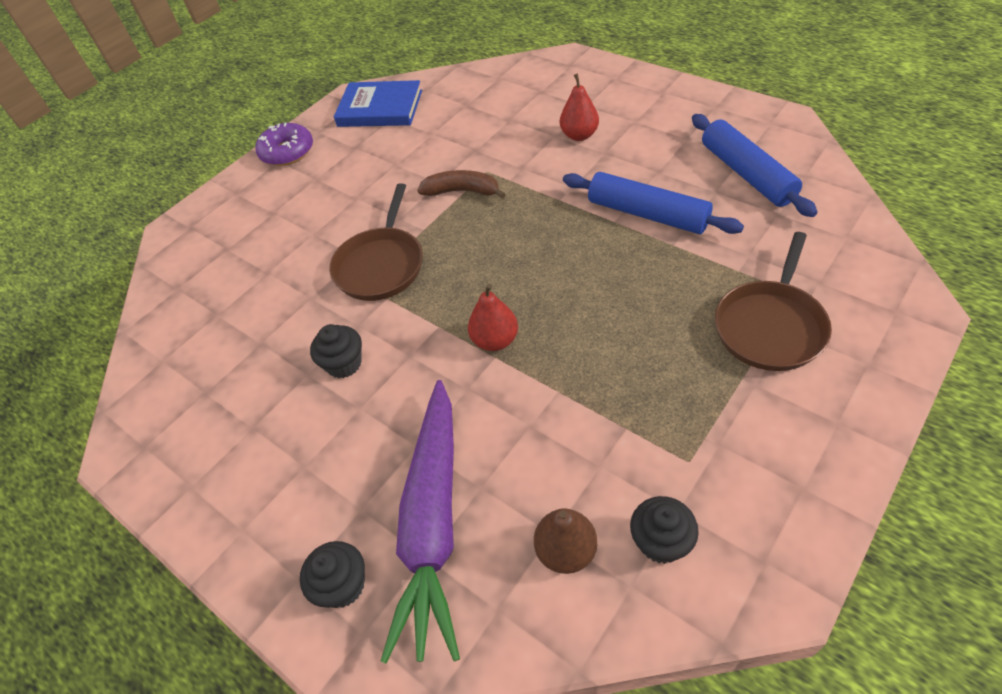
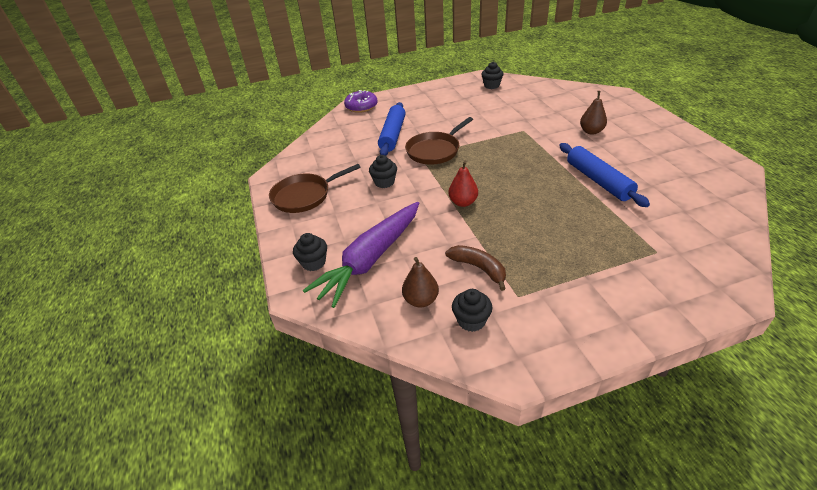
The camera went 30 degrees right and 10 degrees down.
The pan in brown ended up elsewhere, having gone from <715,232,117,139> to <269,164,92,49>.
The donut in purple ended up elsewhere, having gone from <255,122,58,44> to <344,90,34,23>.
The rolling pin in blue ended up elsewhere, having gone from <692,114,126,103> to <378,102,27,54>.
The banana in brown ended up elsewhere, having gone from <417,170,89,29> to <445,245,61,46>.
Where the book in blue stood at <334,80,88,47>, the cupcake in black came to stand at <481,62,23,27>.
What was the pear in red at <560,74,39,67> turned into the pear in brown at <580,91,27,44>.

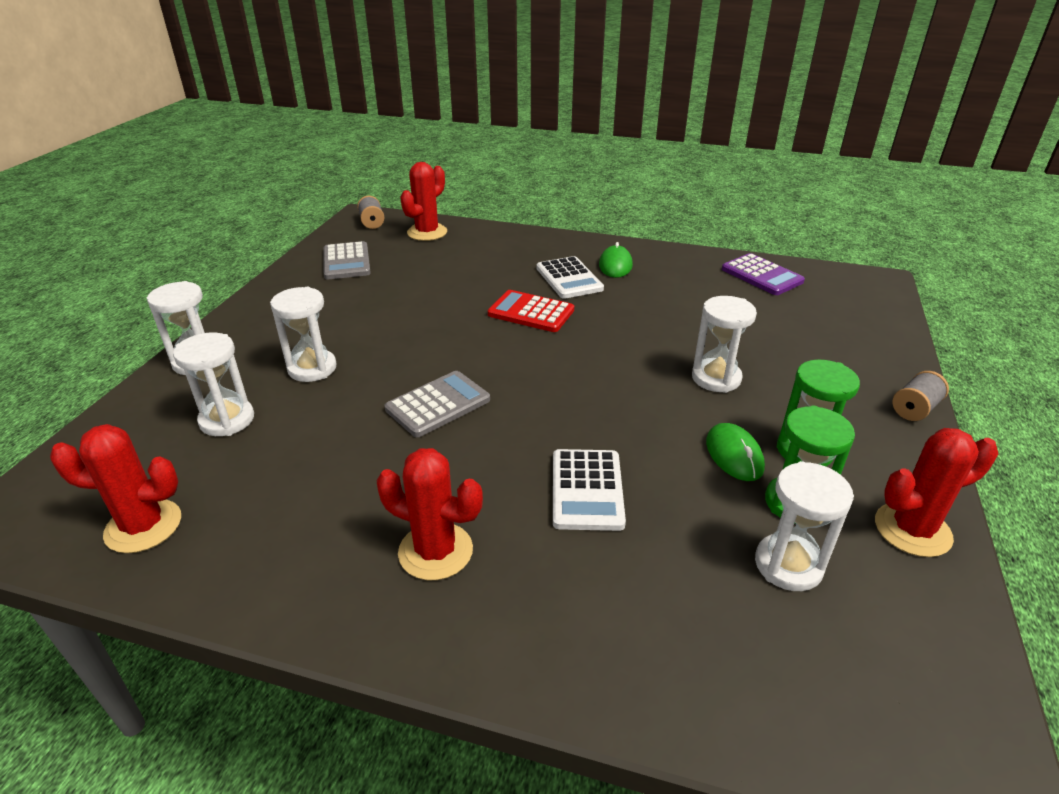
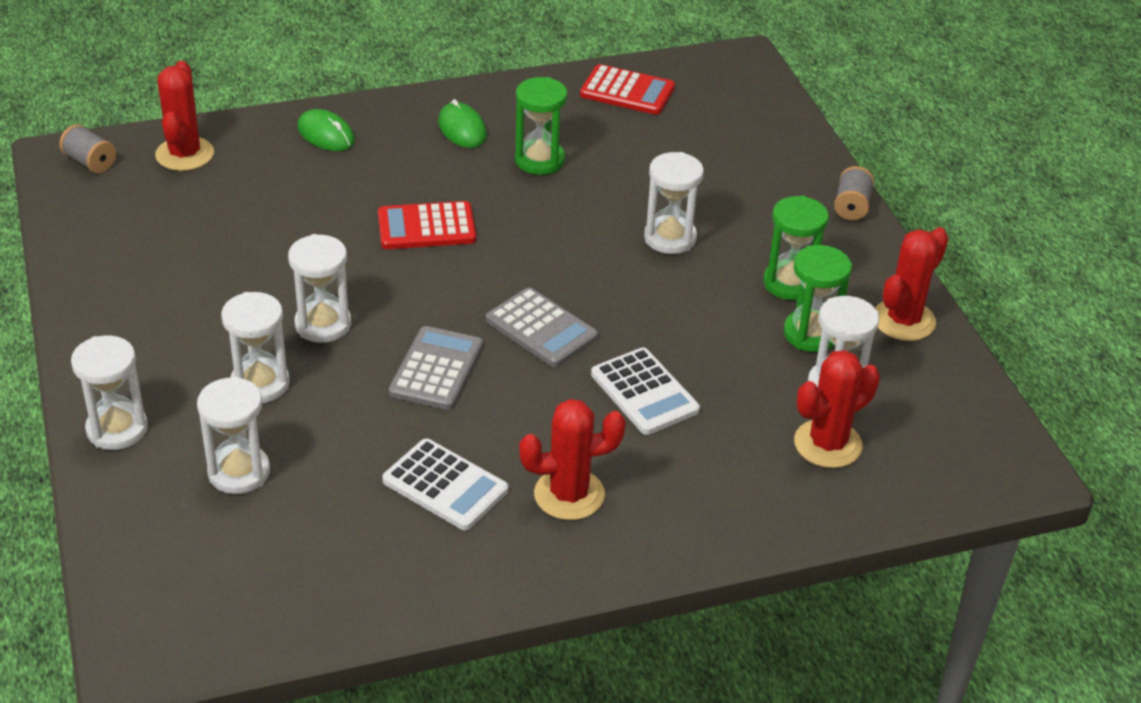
The camera went 35 degrees left and 5 degrees up.
The second view gained the hourglass in white at <288,234,63,109>.
The mouse in green ended up elsewhere, having gone from <706,423,59,58> to <298,109,57,42>.
The calculator in white ended up elsewhere, having gone from <536,256,68,43> to <382,439,126,91>.
The calculator in grey ended up elsewhere, having gone from <323,241,48,39> to <486,288,112,79>.
The second view gained the hourglass in green at <515,77,52,98>.
What was the calculator in purple at <722,253,83,42> turned into the calculator in red at <580,64,95,51>.
The cactus in red ended up elsewhere, having gone from <50,424,131,129> to <794,350,86,118>.

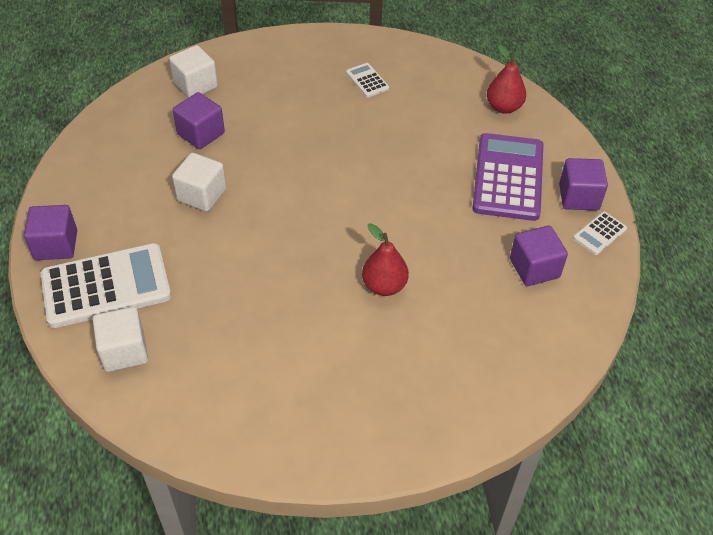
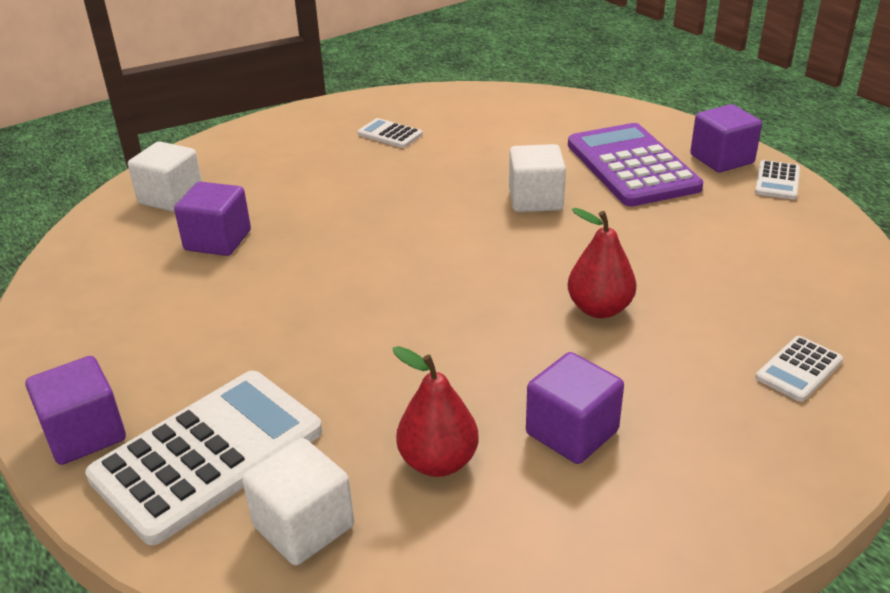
The camera went 25 degrees left and 15 degrees down.
The pear in red ended up elsewhere, having gone from <487,45,39,69> to <393,346,86,131>.
The cube in white ended up elsewhere, having gone from <172,153,54,59> to <509,144,57,68>.
The cube in purple ended up elsewhere, having gone from <510,226,58,60> to <526,352,98,112>.
The second view gained the calculator in white at <755,336,88,66>.

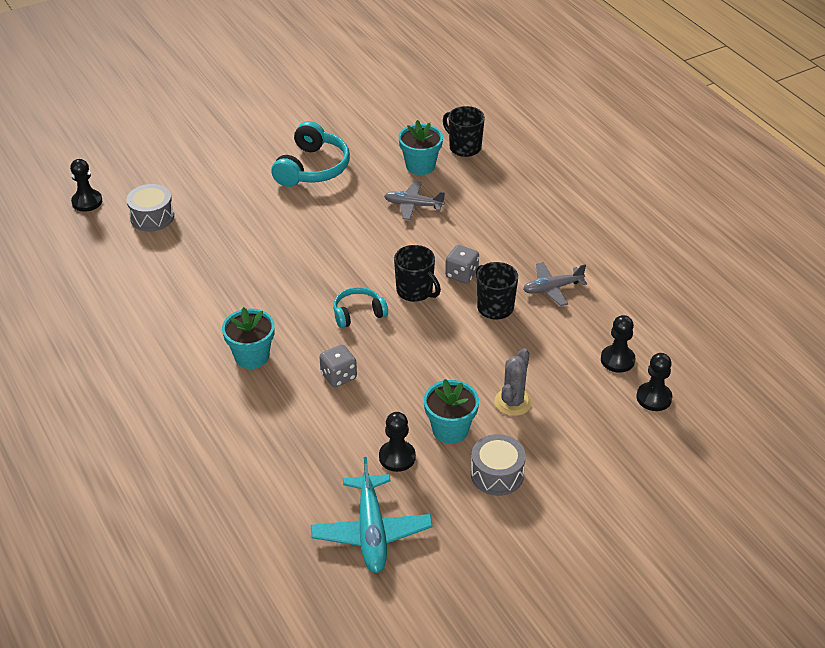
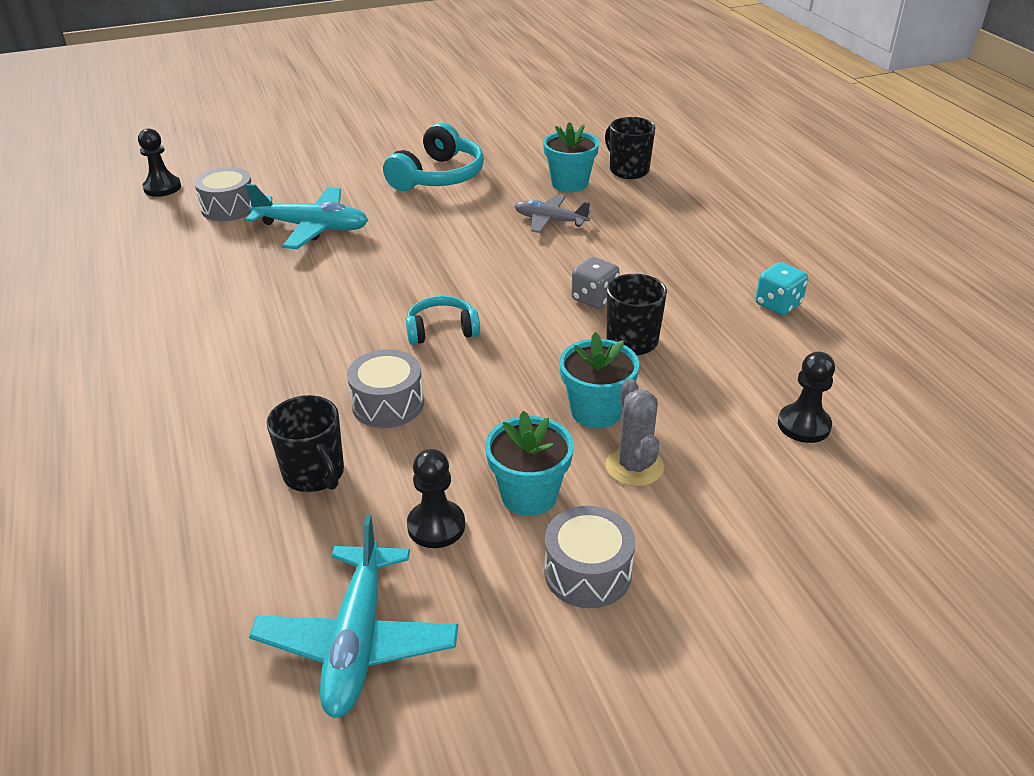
The camera went 10 degrees right and 5 degrees down.
The second view gained the plane in turquoise at <245,184,123,65>.
The mug in black ended up elsewhere, having gone from <394,245,47,57> to <267,395,77,97>.
Where the dice in grey stood at <320,344,37,43>, the drum in grey came to stand at <347,349,77,79>.
The flower pot in turquoise ended up elsewhere, having gone from <222,307,53,62> to <559,332,80,96>.
The cactus in grey at <494,348,38,68> ended up facing another way, 45 degrees counterclockwise from before.
The second view gained the dice in turquoise at <756,262,52,53>.
The second view lost the plane in grey at <523,262,64,44>.
The second view lost the pawn in black at <636,353,36,58>.

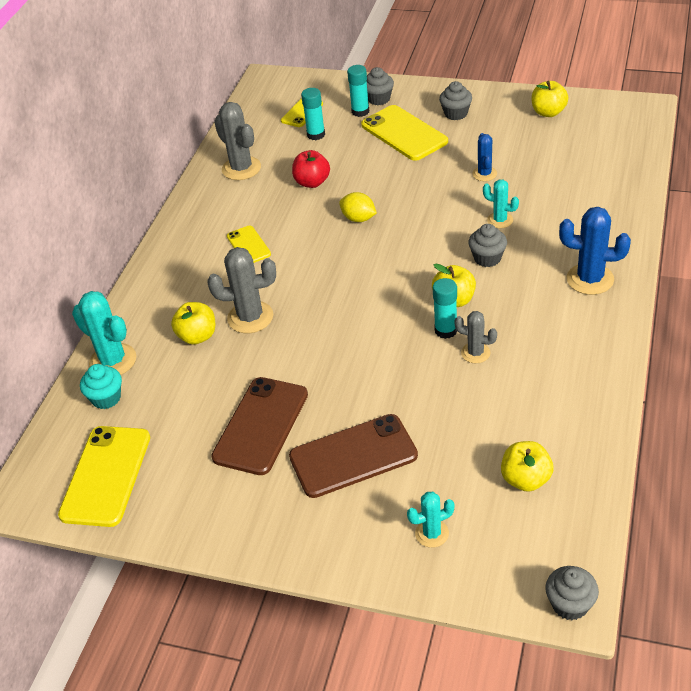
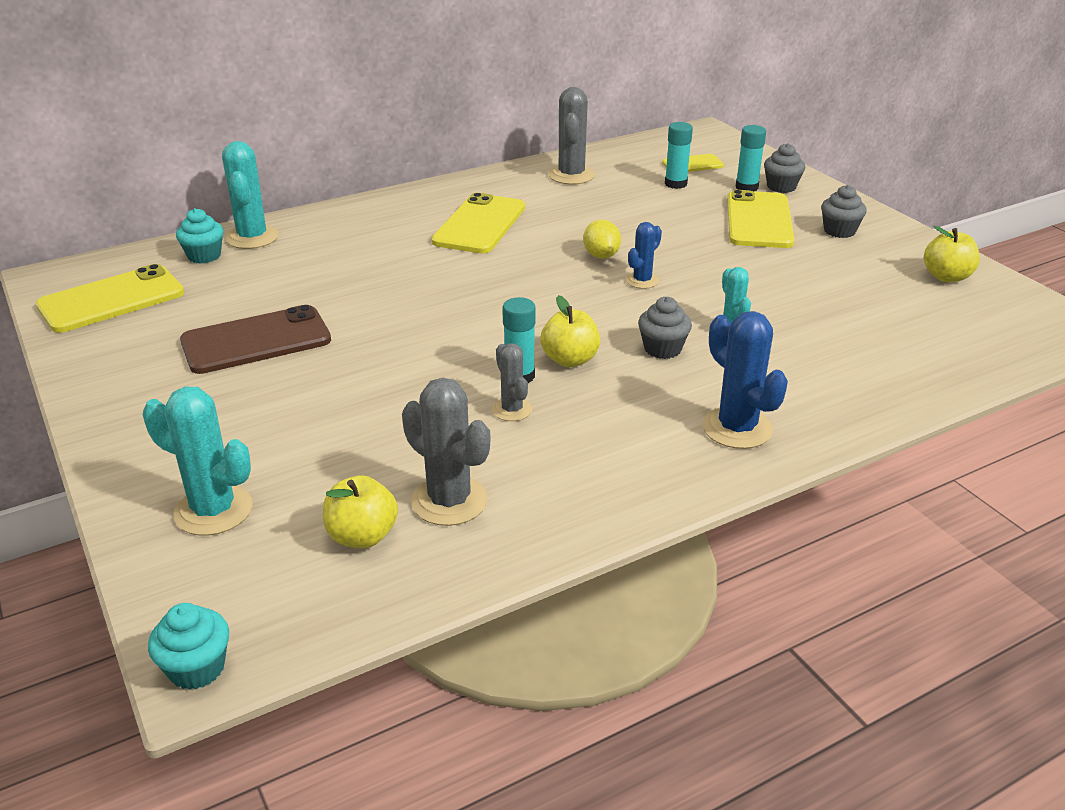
The camera went 40 degrees right and 10 degrees down.
The size of the cactus in turquoise at <407,492,48,56> changed by a factor of 1.69.
What was the cupcake in grey at <545,566,54,54> turned into the cupcake in turquoise at <148,603,81,87>.
The cactus in grey ended up elsewhere, having gone from <207,247,69,86> to <402,378,88,148>.
The size of the phone in yellow at <227,225,44,38> changed by a factor of 1.81.
The cactus in blue ended up elsewhere, having gone from <472,133,25,48> to <626,222,36,67>.
The second view lost the apple in yellow at <171,302,44,43>.
The second view lost the phone in brown at <289,414,129,84>.
The second view lost the apple in red at <292,150,38,38>.

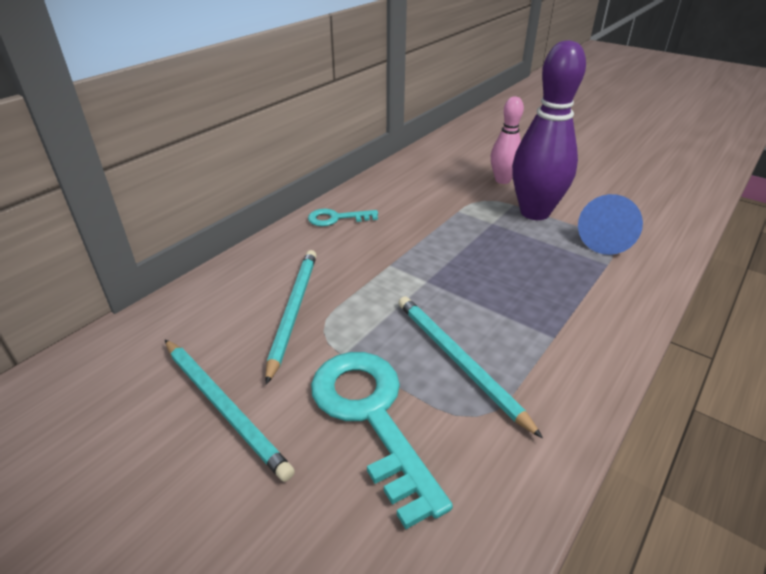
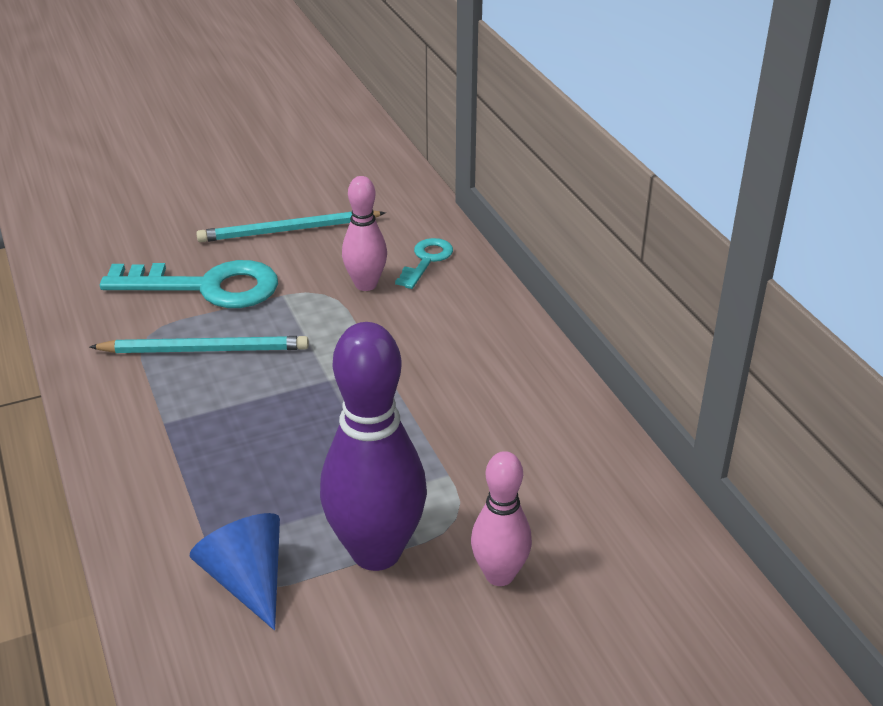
The camera went 120 degrees right and 0 degrees up.
Where the pencil in turquoise stood at <265,250,52,135>, the bowling pin in pink came to stand at <342,176,45,115>.
The key in turquoise ended up elsewhere, having gone from <308,209,70,17> to <395,238,58,51>.

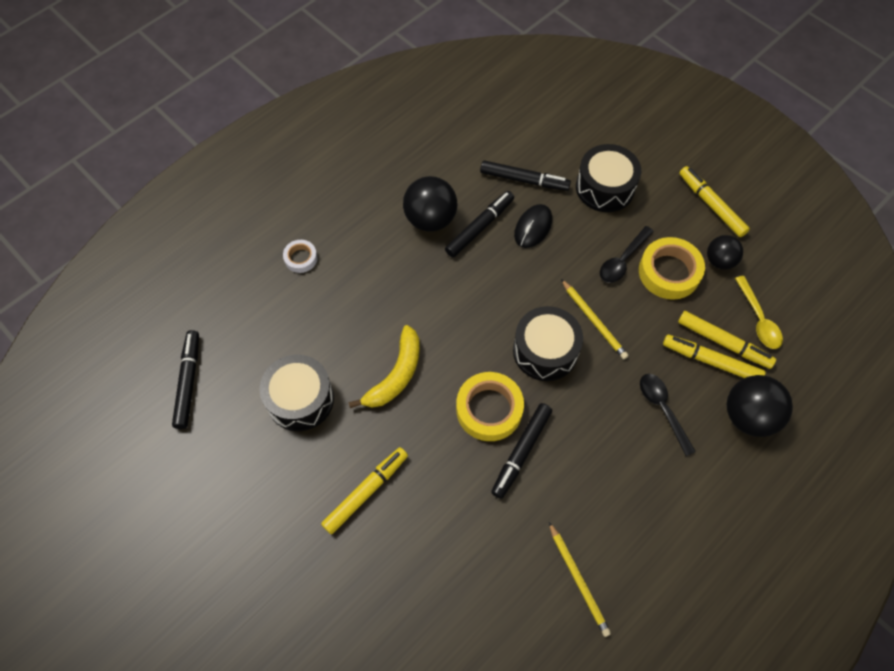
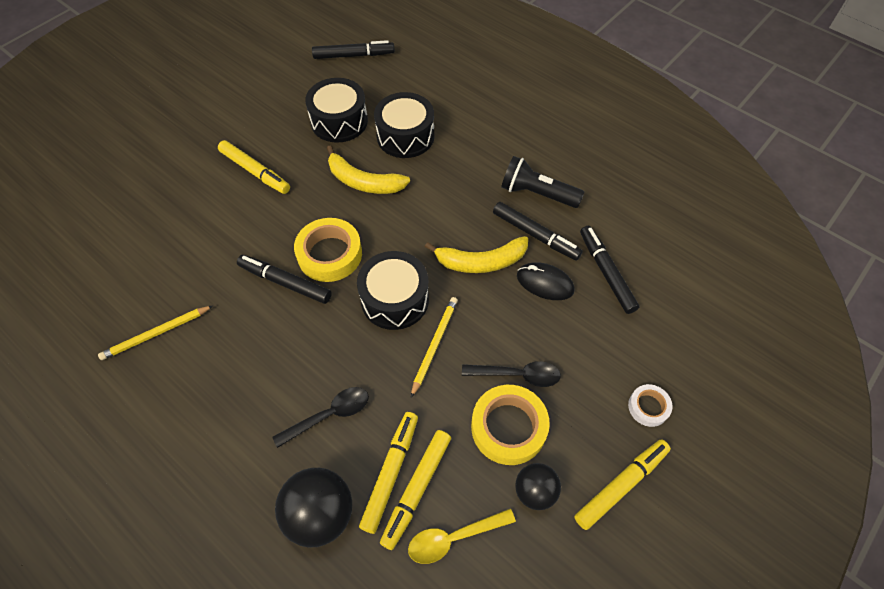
The camera went 85 degrees right and 5 degrees down.
The drum in black ended up elsewhere, having gone from <576,144,65,68> to <374,92,60,66>.
The pencil in yellow at <561,279,68,80> ended up facing another way, 150 degrees clockwise from before.
The second view gained the banana in yellow at <425,236,103,37>.
The spoon in black at <600,226,54,57> ended up facing another way, 150 degrees clockwise from before.
Where the ball in black stood at <403,176,54,56>, the flashlight in black came to stand at <501,156,83,52>.
The marker in black at <480,160,91,31> ended up facing another way, 150 degrees clockwise from before.
The tape in white ended up elsewhere, having gone from <283,240,35,33> to <628,384,44,43>.

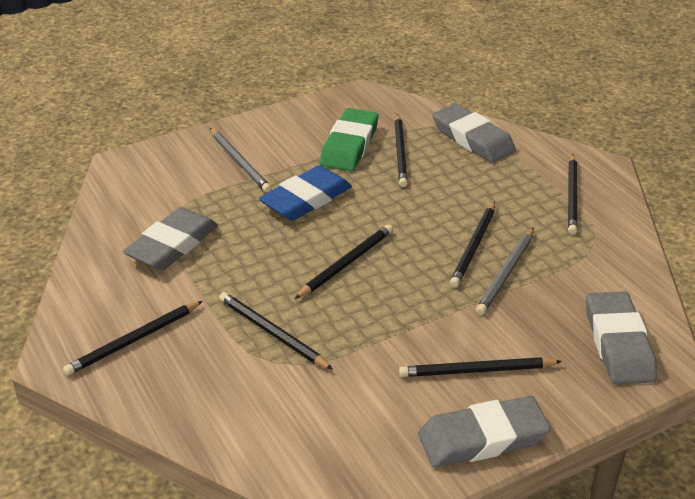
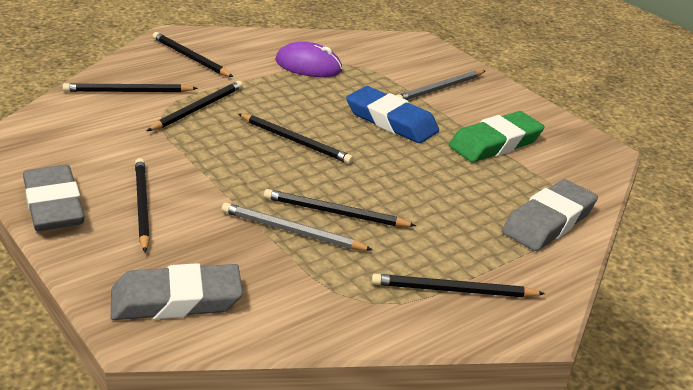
The camera went 80 degrees right and 5 degrees down.
The pencil in black ended up elsewhere, having gone from <394,114,14,73> to <63,83,135,9>.
Where the eraser in grey stood at <123,207,95,64>, the mouse in purple came to stand at <275,41,67,36>.
The eraser in green at <320,108,58,63> ended up facing another way, 45 degrees counterclockwise from before.

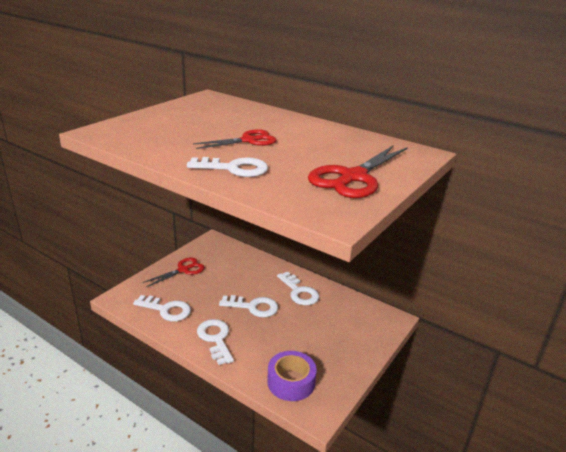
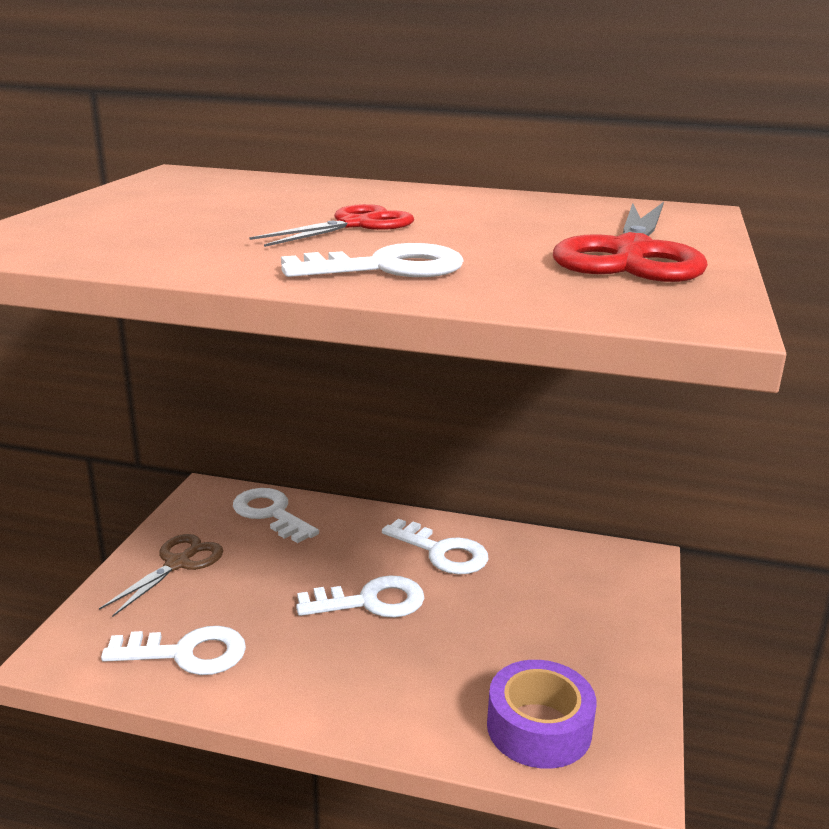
The camera went 20 degrees left and 5 degrees down.
What was the scissors in red at <143,257,62,30> turned into the scissors in brown at <99,534,124,83>.
The key in white ended up elsewhere, having gone from <197,319,37,46> to <233,488,86,55>.

